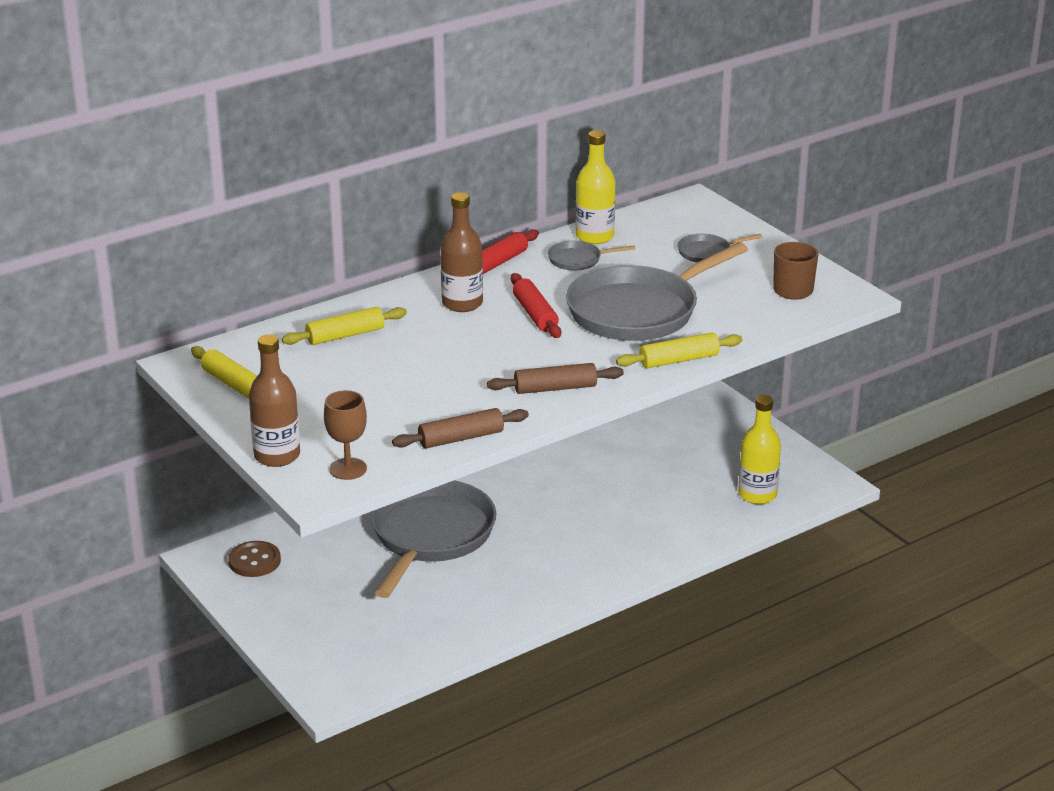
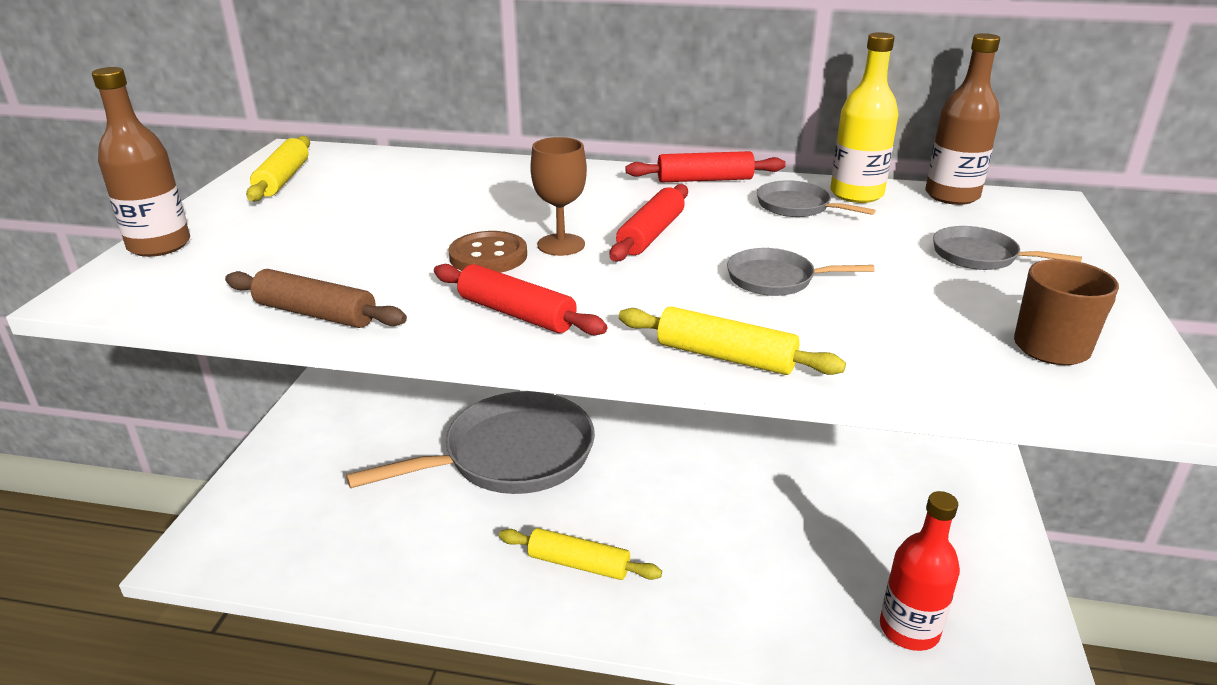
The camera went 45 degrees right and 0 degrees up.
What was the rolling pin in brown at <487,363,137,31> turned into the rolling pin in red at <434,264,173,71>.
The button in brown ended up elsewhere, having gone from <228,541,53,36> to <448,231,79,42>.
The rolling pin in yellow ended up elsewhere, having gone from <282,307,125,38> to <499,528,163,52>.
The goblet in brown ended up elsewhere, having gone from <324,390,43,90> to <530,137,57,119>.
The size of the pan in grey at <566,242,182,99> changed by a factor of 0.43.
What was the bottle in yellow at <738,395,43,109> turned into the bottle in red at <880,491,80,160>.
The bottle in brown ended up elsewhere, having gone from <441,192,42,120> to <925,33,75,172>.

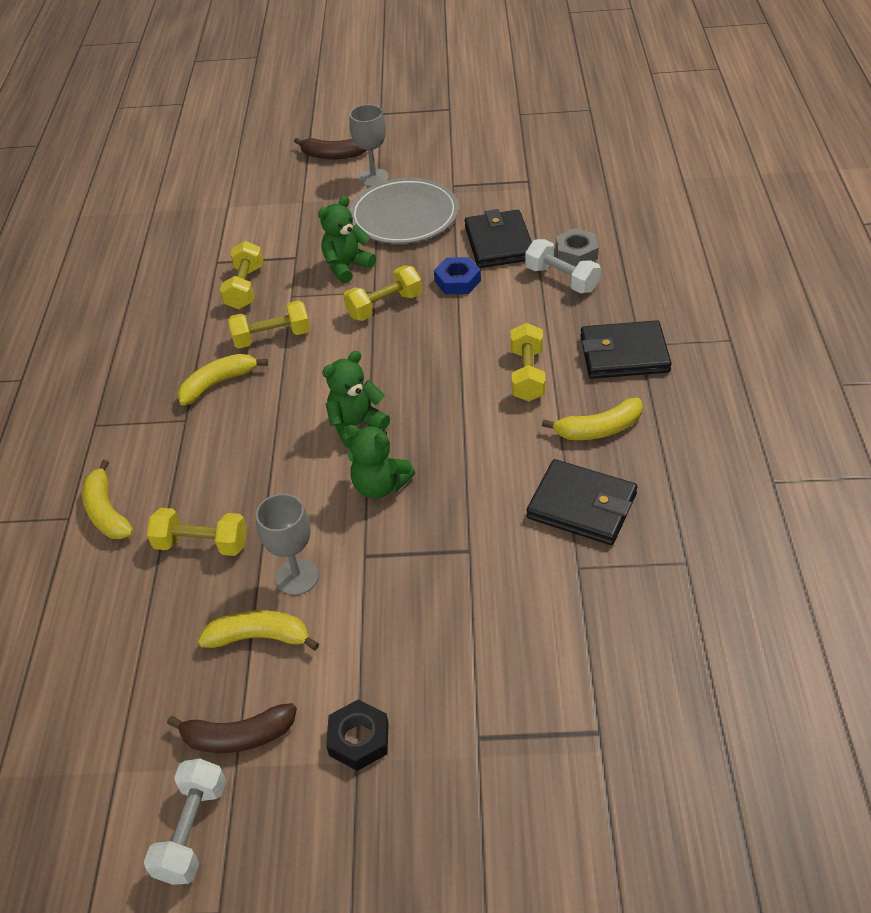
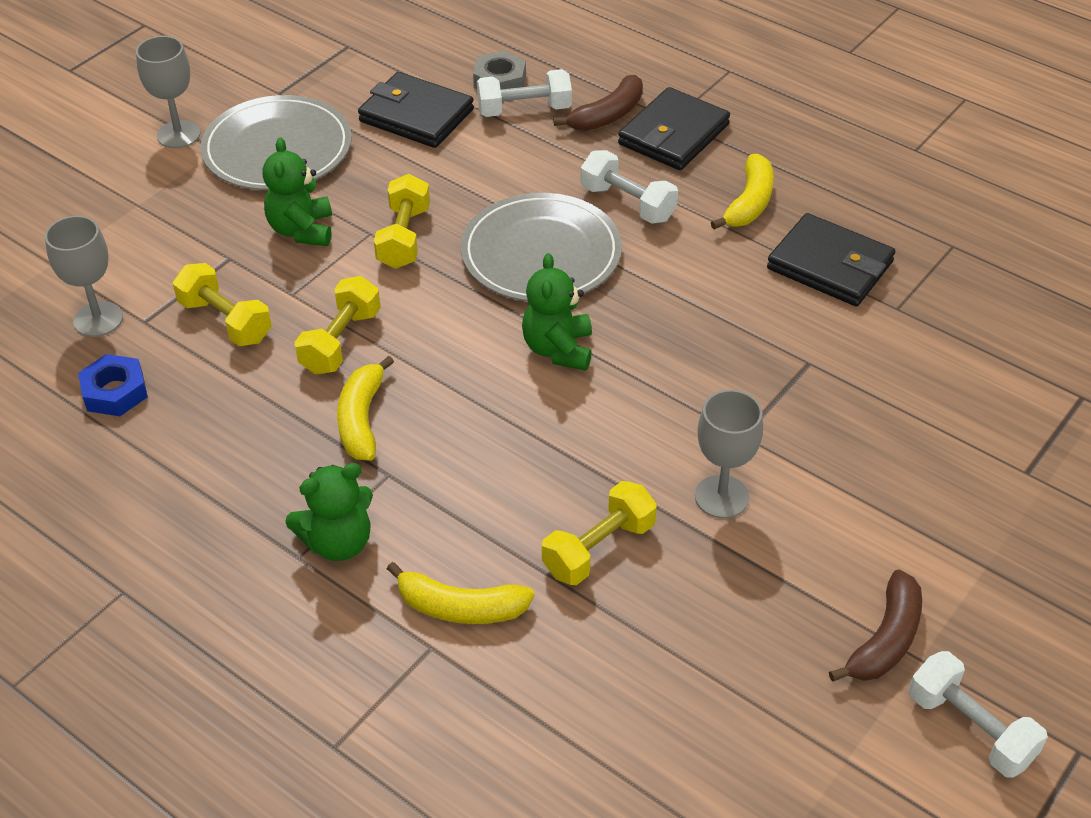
The camera went 55 degrees left and 0 degrees up.
The second view gained the goblet in grey at <45,216,78,121>.
The nut in blue ended up elsewhere, having gone from <434,257,47,37> to <78,354,70,62>.
The teddy bear in green ended up elsewhere, having gone from <345,425,70,74> to <285,463,88,98>.
The second view gained the plate in grey at <461,193,161,108>.
The banana in brown ended up elsewhere, having gone from <294,138,73,21> to <553,75,90,56>.
What was the dumbbell in yellow at <511,323,34,78> turned into the dumbbell in white at <581,150,97,74>.
The wallet in black at <527,459,110,86> ended up facing another way, 60 degrees clockwise from before.
The second view lost the banana in yellow at <198,610,121,40>.
The second view lost the nut in black at <326,699,63,72>.

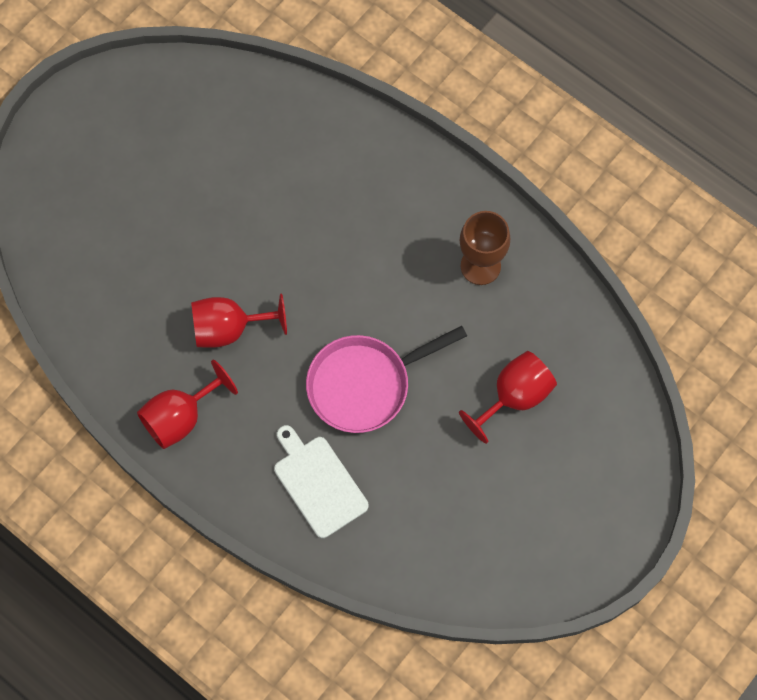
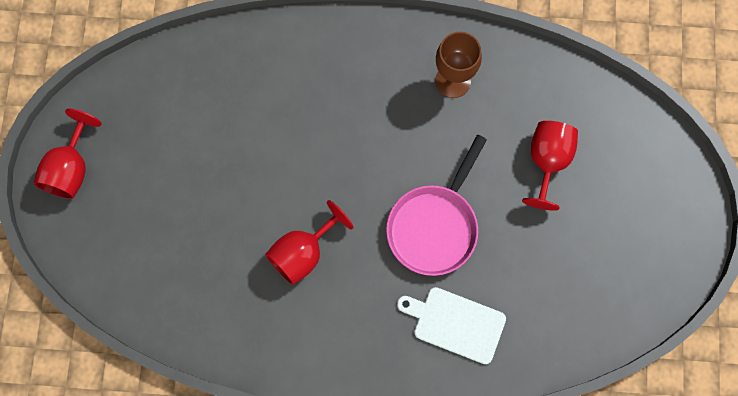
The camera went 35 degrees left and 5 degrees up.
The goblet in red ended up elsewhere, having gone from <137,360,101,89> to <34,109,68,90>.

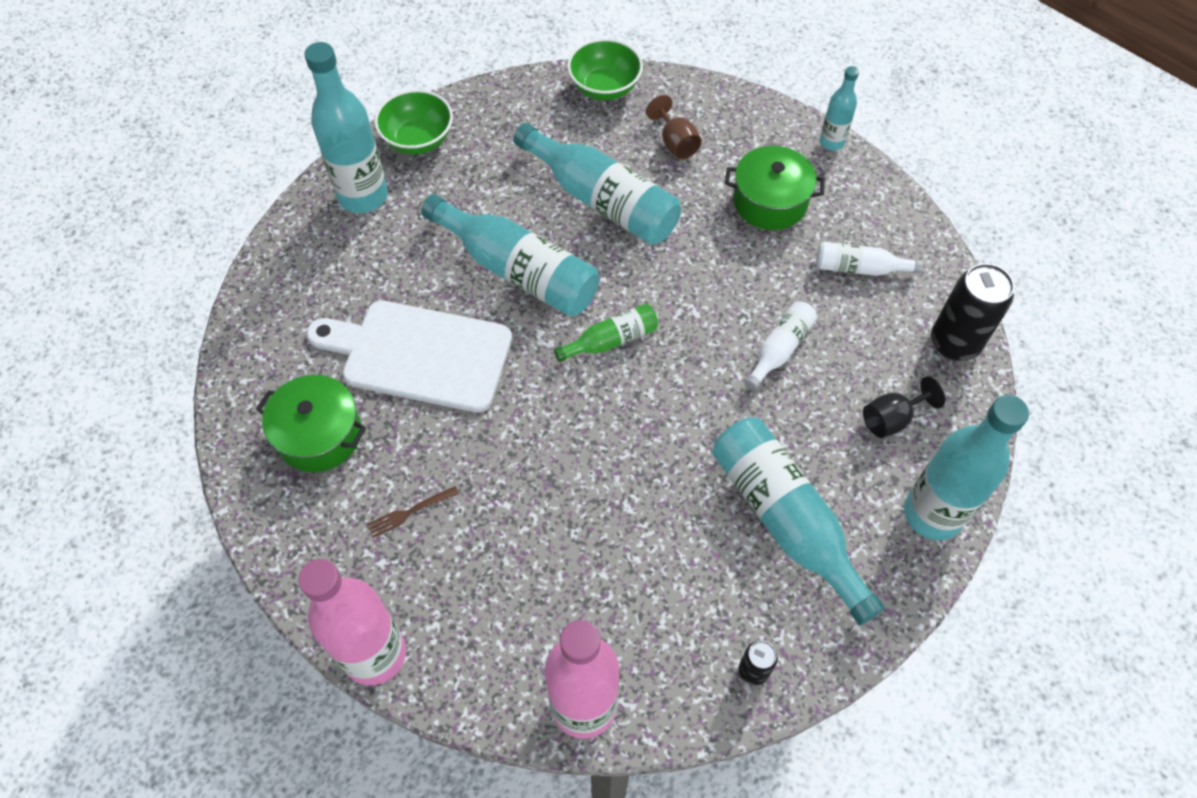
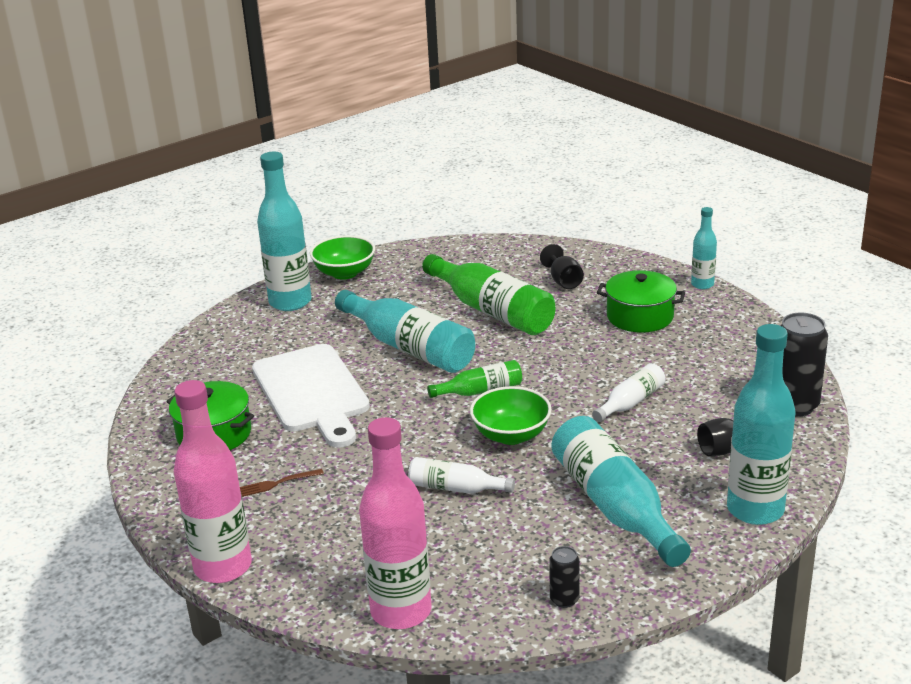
The camera went 10 degrees right and 30 degrees down.
The cutting board in white at <306,301,206,112> ended up facing another way, 135 degrees counterclockwise from before.
The bottle in white ended up elsewhere, having gone from <816,242,107,34> to <408,457,107,37>.
What was the bottle in turquoise at <513,123,168,122> turned into the bottle in green at <422,254,133,81>.
The bowl in green ended up elsewhere, having gone from <567,39,76,61> to <470,386,82,59>.
What was the goblet in brown at <646,95,56,64> turned into the goblet in black at <540,244,44,45>.

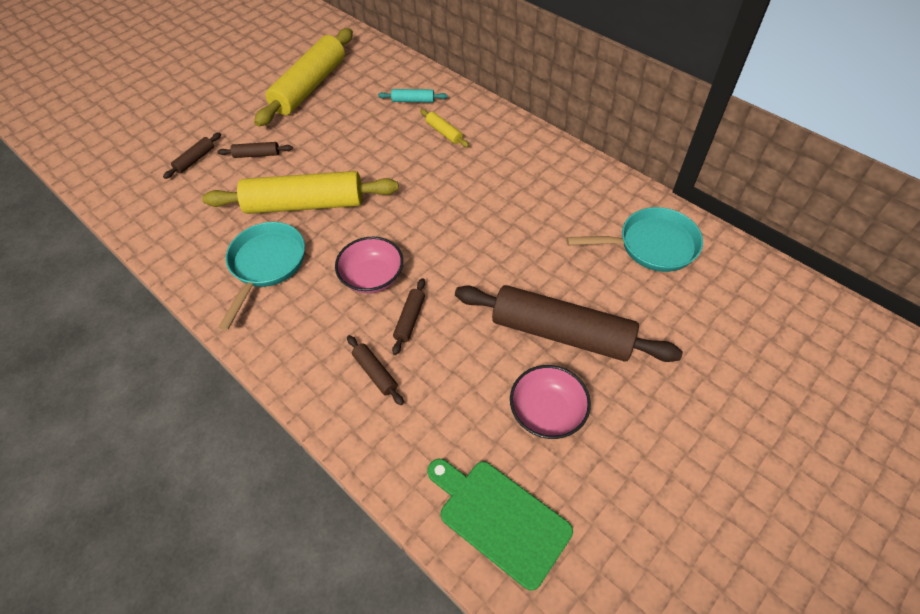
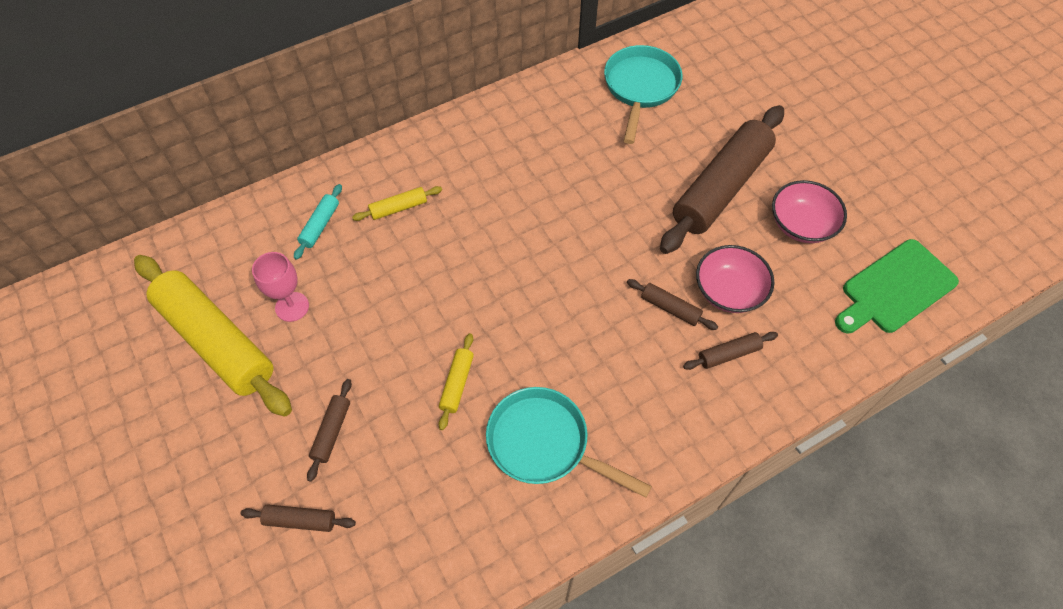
The camera went 75 degrees left and 5 degrees up.
The rolling pin in brown at <163,133,58,46> ended up facing another way, 45 degrees counterclockwise from before.
The second view gained the goblet in pink at <252,252,57,70>.
The size of the rolling pin in yellow at <202,171,197,43> changed by a factor of 0.42.
The bowl in pink ended up elsewhere, having gone from <335,237,68,56> to <696,245,78,68>.

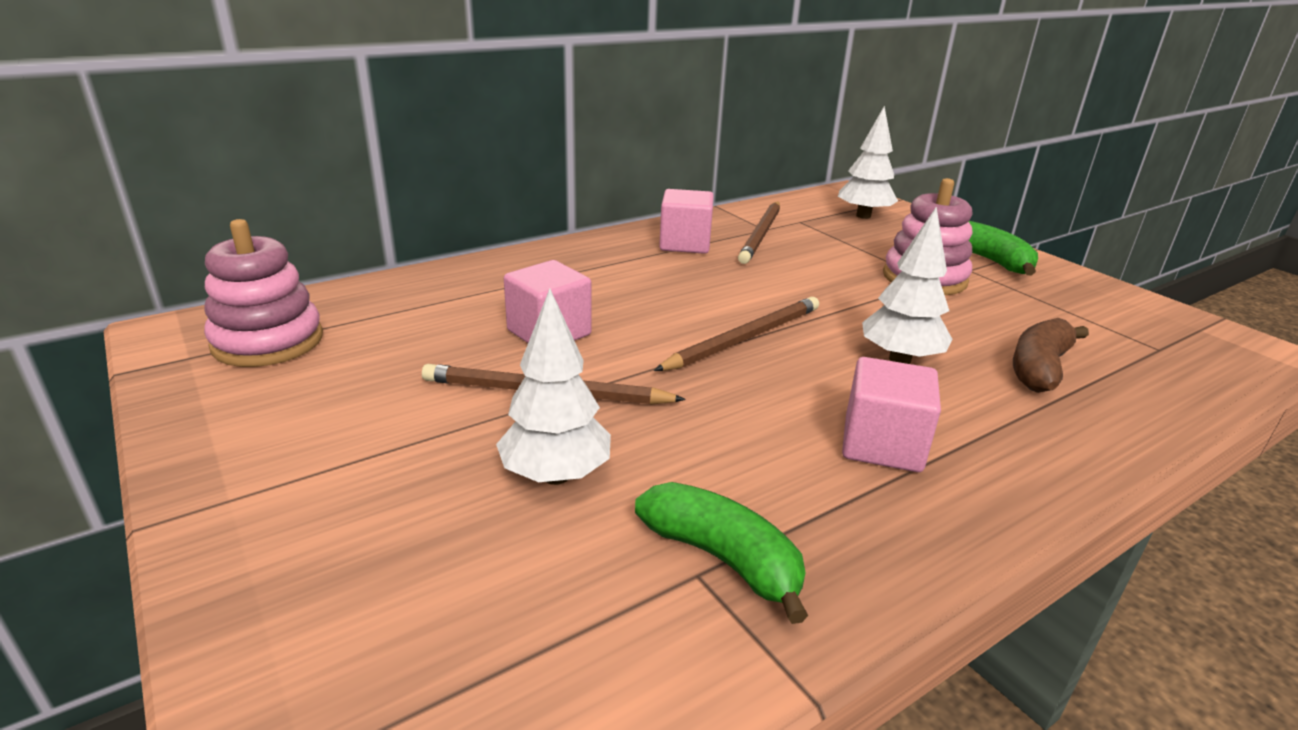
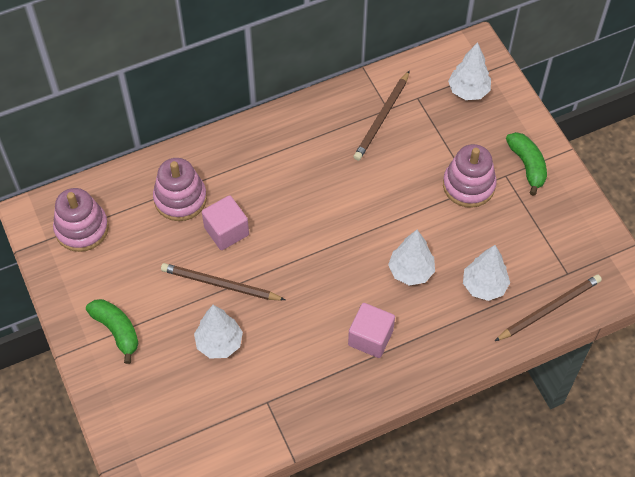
The camera went 10 degrees right and 30 degrees up.
The banana in green ended up elsewhere, having gone from <635,482,173,142> to <86,299,52,65>.
The second view gained the stacking toy in pink at <153,158,54,63>.
Where the banana in brown stood at <1013,318,76,75>, the tree in white came to stand at <463,245,47,56>.
The pencil in brown ended up elsewhere, having gone from <654,297,165,74> to <495,274,107,67>.
The second view lost the cube in pink at <659,189,55,65>.

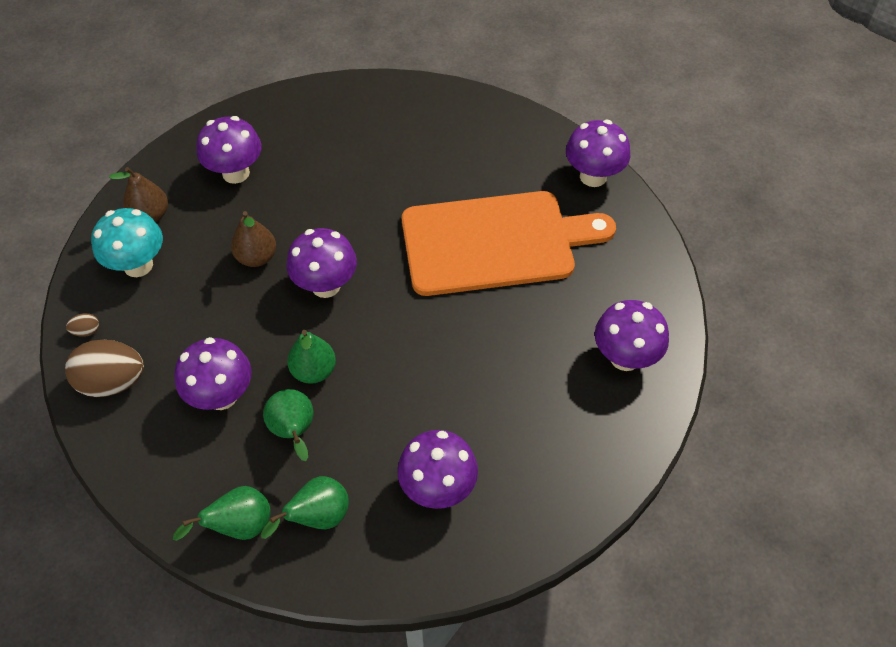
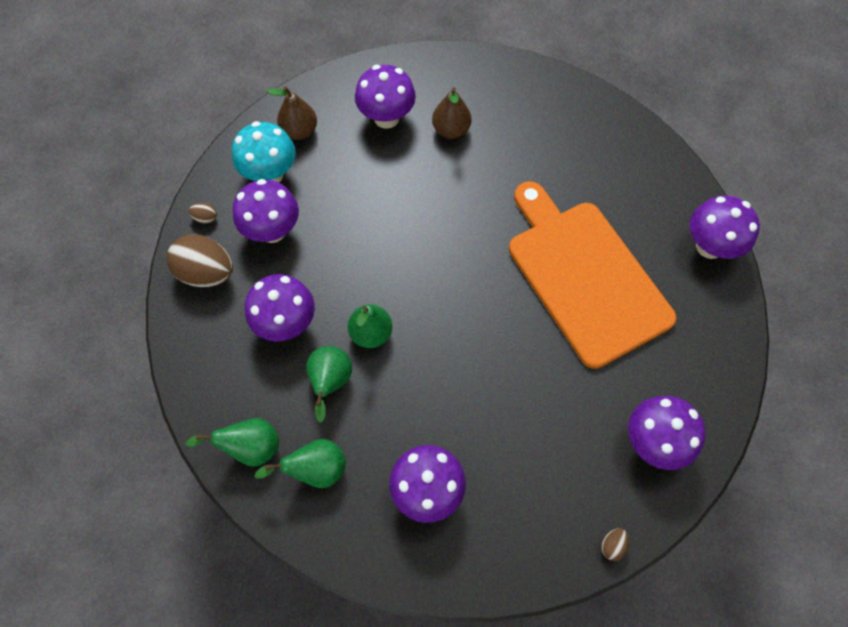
The camera went 25 degrees right and 10 degrees up.
The mushroom in purple ended up elsewhere, having gone from <286,228,71,70> to <233,179,66,64>.
The pear in brown ended up elsewhere, having gone from <231,211,45,56> to <432,87,39,52>.
The cutting board in orange at <402,191,214,105> ended up facing another way, 135 degrees counterclockwise from before.
The second view gained the egg in brown at <601,528,28,33>.

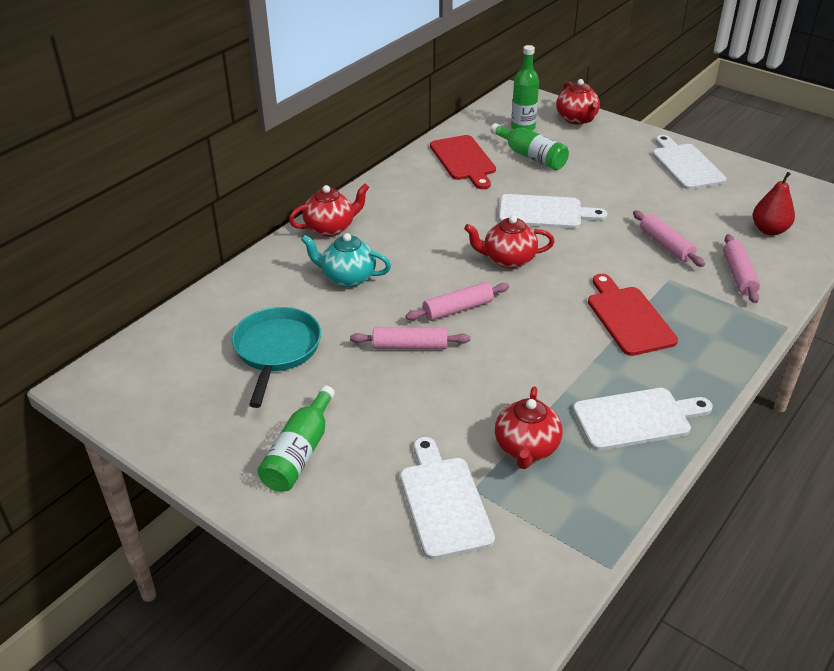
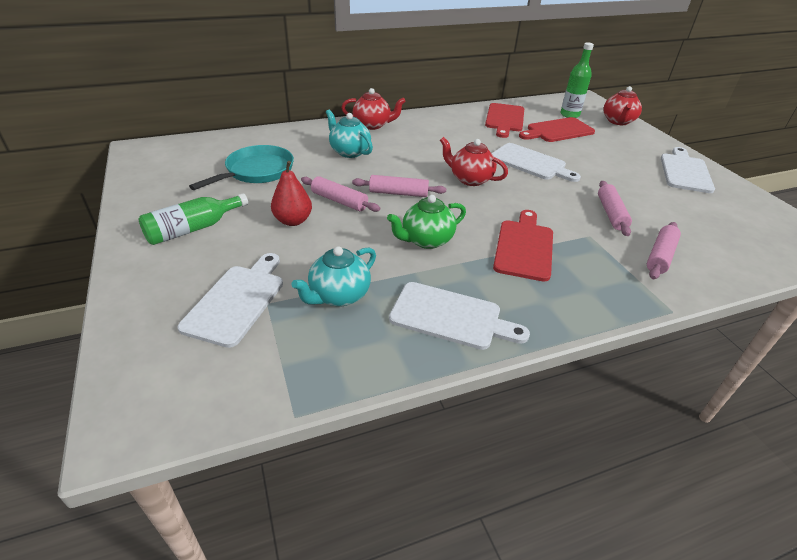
The camera went 30 degrees right and 0 degrees up.
The pear in red ended up elsewhere, having gone from <753,172,42,63> to <271,161,41,65>.
What was the teapot in red at <495,386,68,83> turned into the teapot in turquoise at <291,246,85,61>.
The second view gained the teapot in green at <387,195,79,54>.
Where the bottle in green stood at <491,123,78,47>, the cutting board in red came to stand at <519,117,76,25>.

